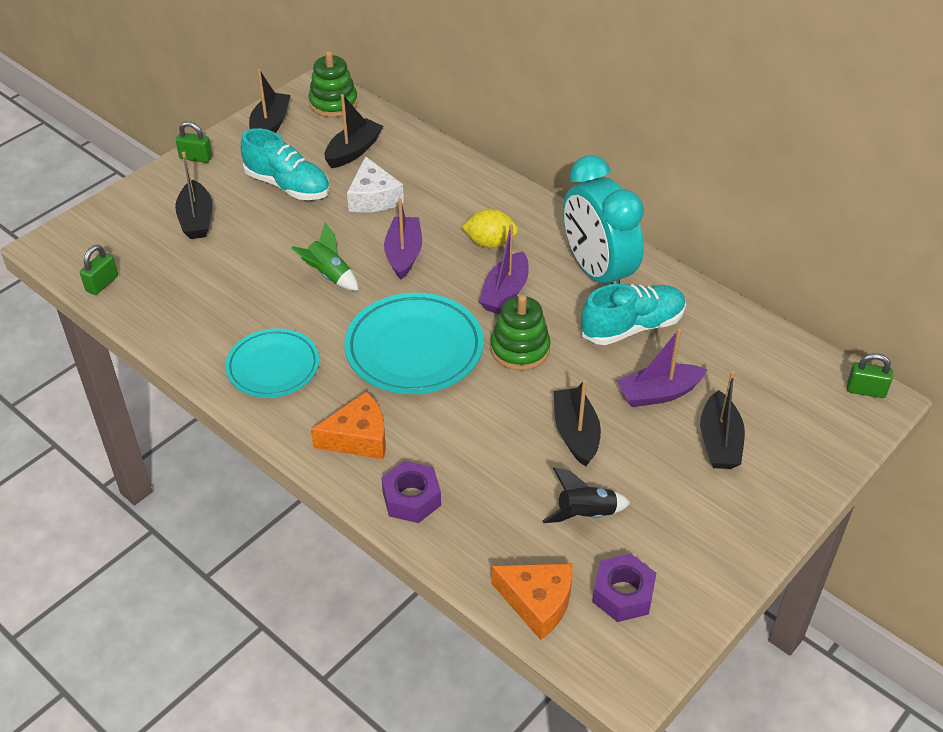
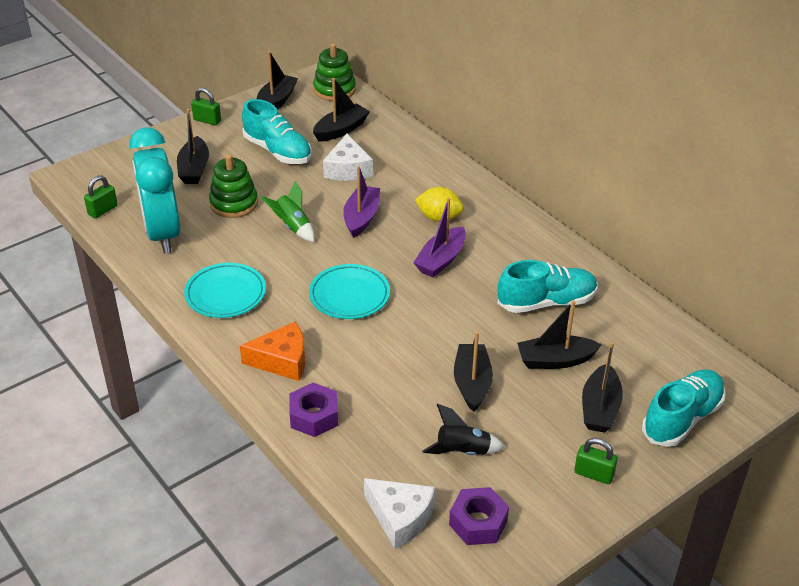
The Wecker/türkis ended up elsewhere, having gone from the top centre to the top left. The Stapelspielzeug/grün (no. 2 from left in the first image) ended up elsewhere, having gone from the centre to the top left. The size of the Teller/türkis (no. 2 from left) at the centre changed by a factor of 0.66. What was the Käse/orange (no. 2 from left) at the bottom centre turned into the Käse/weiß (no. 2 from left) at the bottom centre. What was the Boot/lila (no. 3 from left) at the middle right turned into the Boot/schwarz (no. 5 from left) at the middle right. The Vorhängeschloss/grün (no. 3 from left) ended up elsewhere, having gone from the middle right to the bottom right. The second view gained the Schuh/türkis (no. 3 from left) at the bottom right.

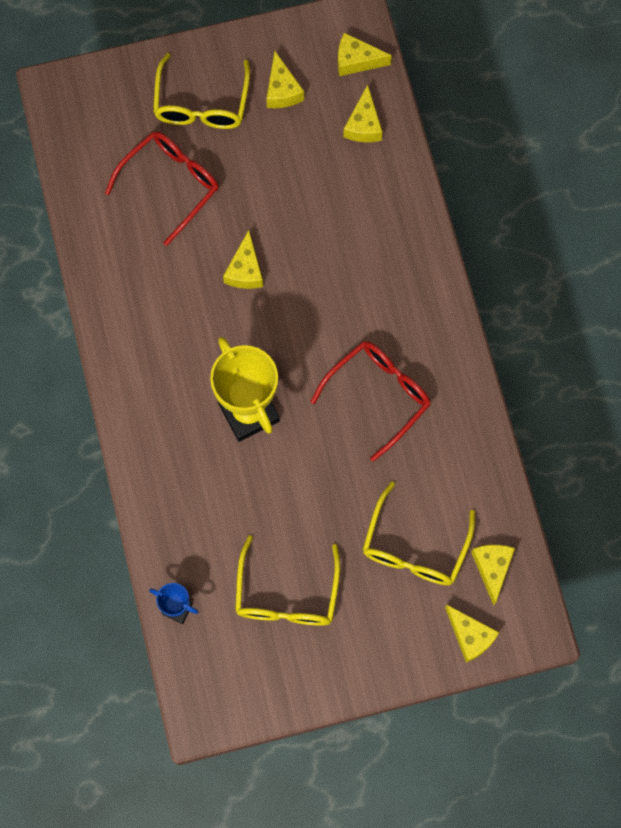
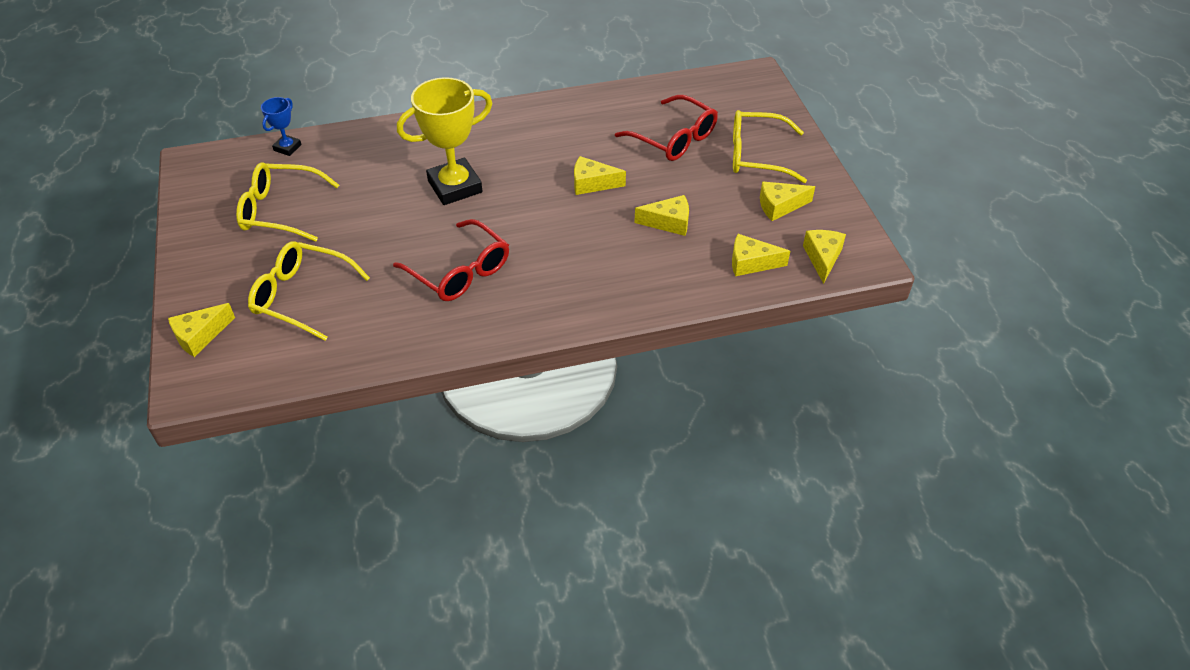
The Käse/gelb (no. 6 from left in the first image) ended up elsewhere, having gone from the bottom right to the top centre.

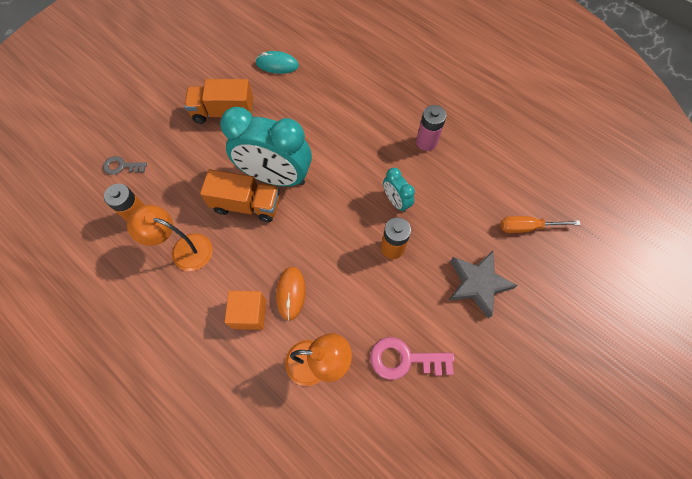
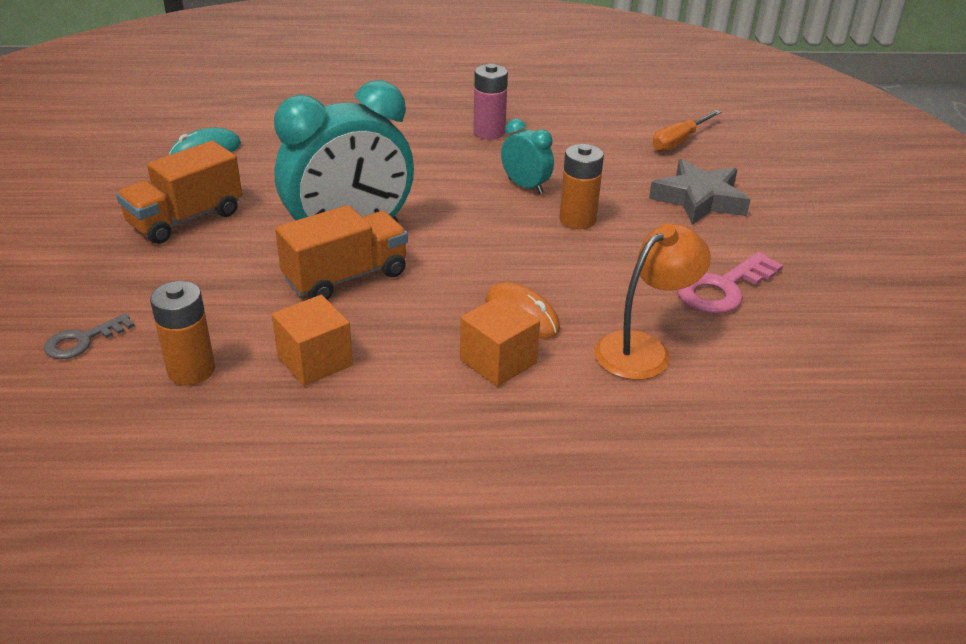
Where the Lampe/orange (no. 1 from left) stood at the middle left, the Kubus/orange (no. 1 from left) came to stand at the middle left. The Wecker/türkis (no. 2 from left) at the centre ended up facing another way, 150 degrees counterclockwise from before.

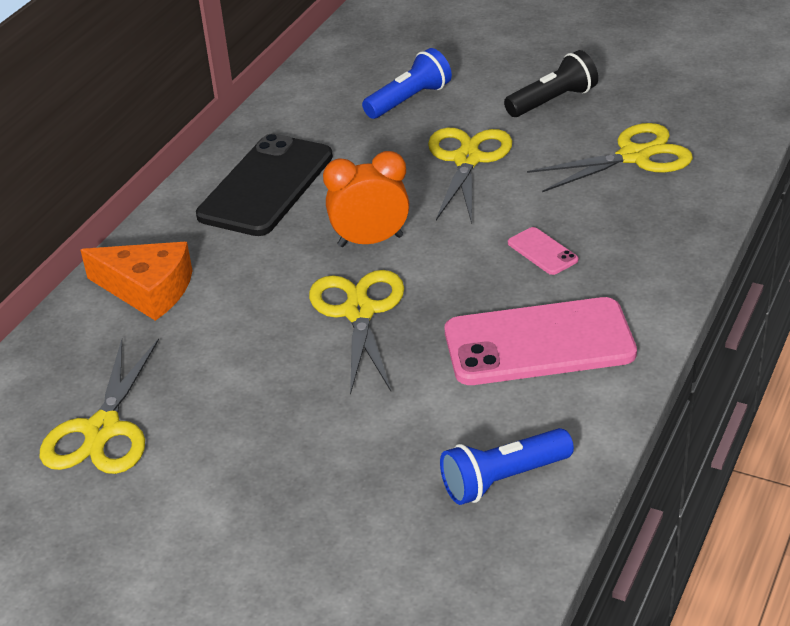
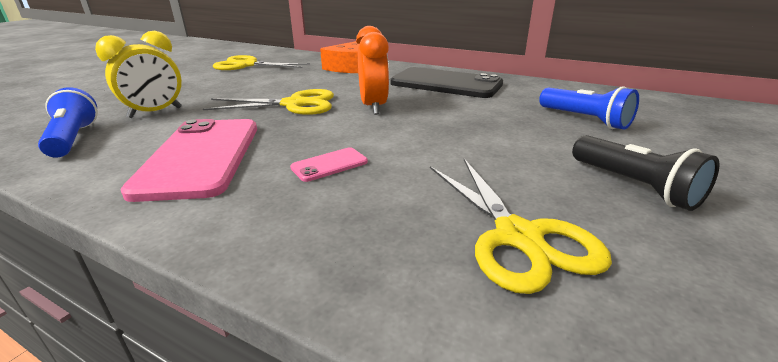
The second view gained the Wecker/gelb at the top left. The second view lost the Schere/gelb (no. 3 from left) at the top centre.

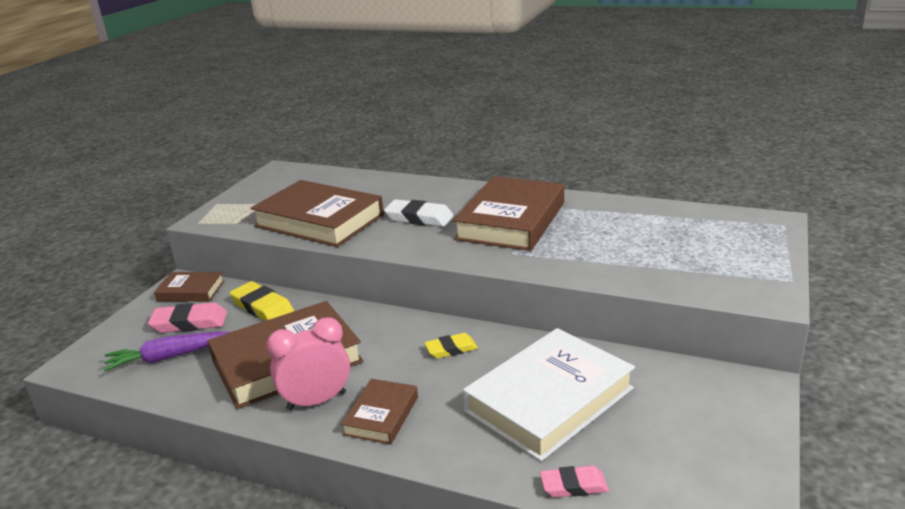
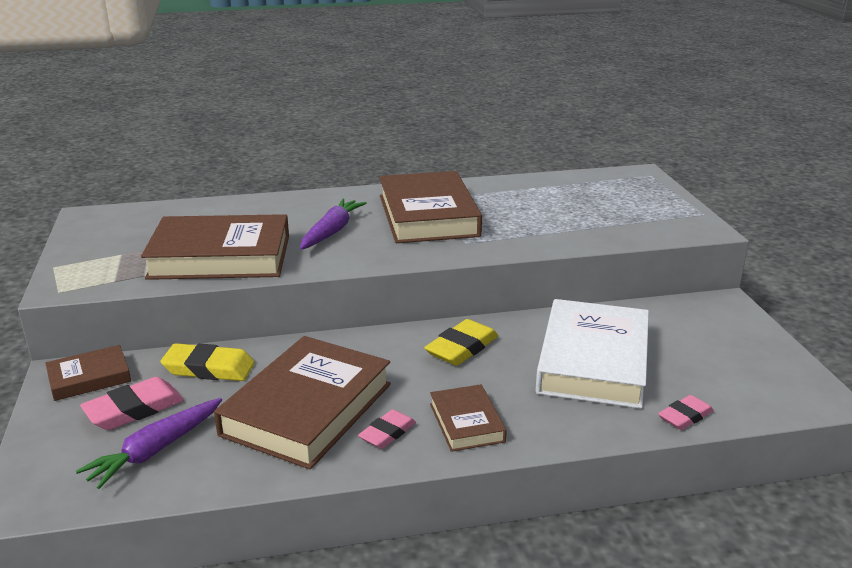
Where the Radiergummi/weiß stood at the centre, the Karotte/lila (no. 2 from left) came to stand at the centre. Where the Wecker/rosa stood at the bottom centre, the Radiergummi/rosa (no. 2 from left) came to stand at the bottom centre. The size of the Radiergummi/gelb (no. 2 from left) at the bottom centre changed by a factor of 1.54.

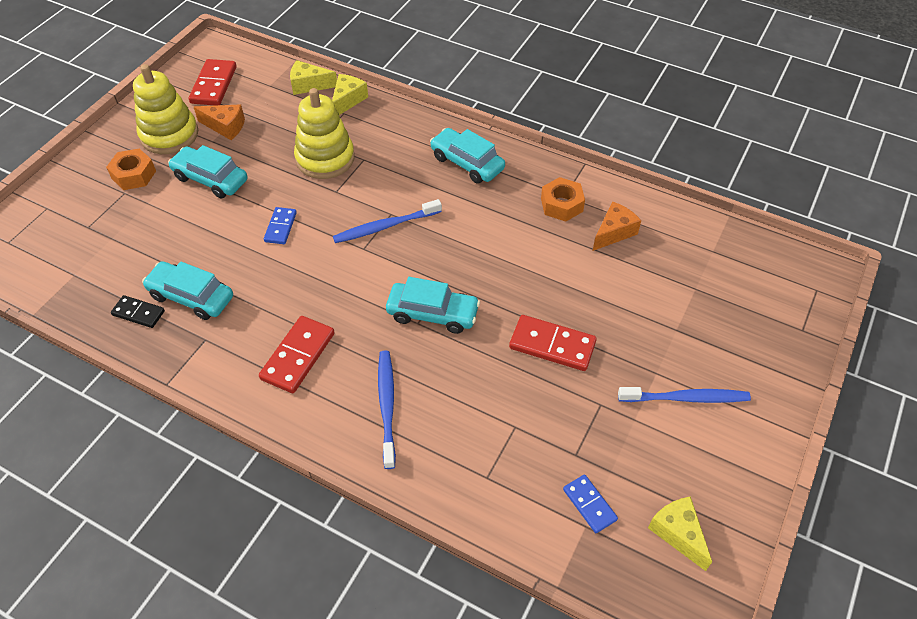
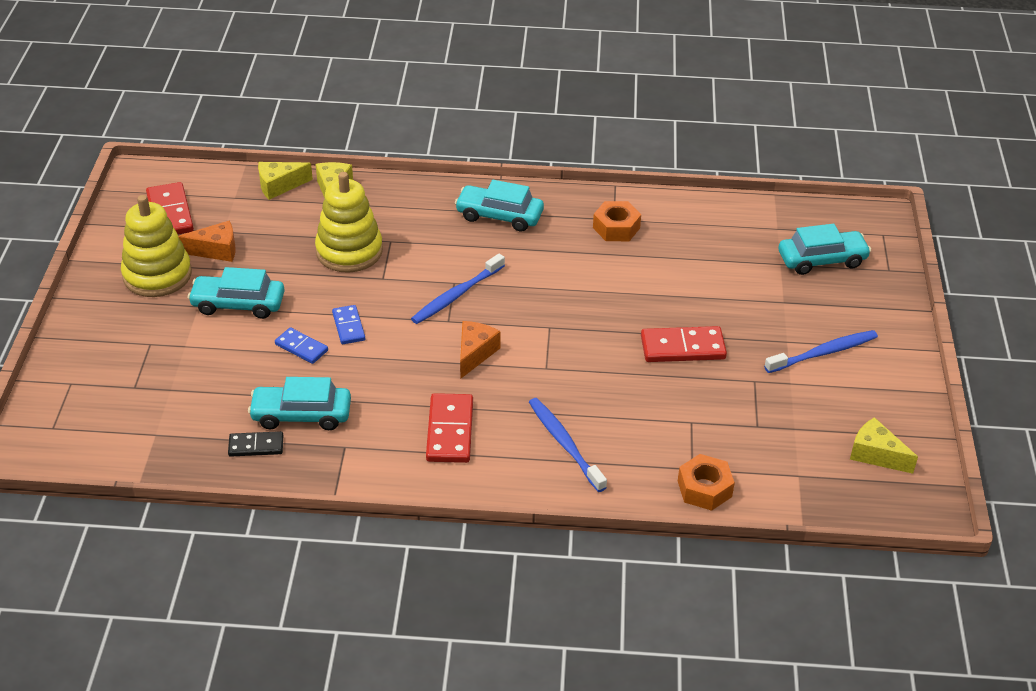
The Dominostein/blau (no. 2 from left in the first image) ended up elsewhere, having gone from the bottom centre to the middle left. The Käse/orange (no. 2 from left) ended up elsewhere, having gone from the middle right to the centre. The Sechskantmutter/orange (no. 1 from left in the first image) ended up elsewhere, having gone from the top left to the bottom right. The Auto/türkis (no. 3 from left in the first image) ended up elsewhere, having gone from the centre to the middle right.

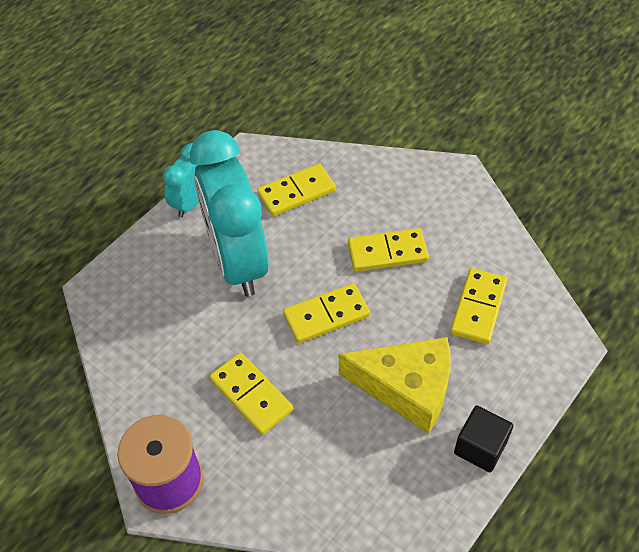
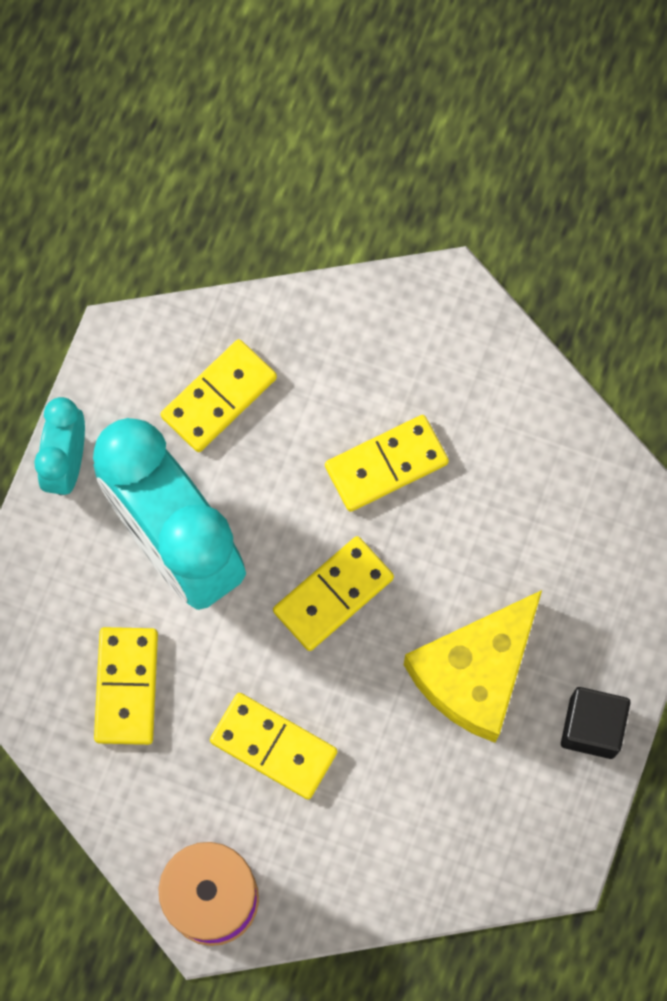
The Dominostein/gelb (no. 5 from left in the first image) ended up elsewhere, having gone from the middle right to the bottom left. The Käse/gelb at the bottom centre ended up facing another way, 135 degrees clockwise from before.

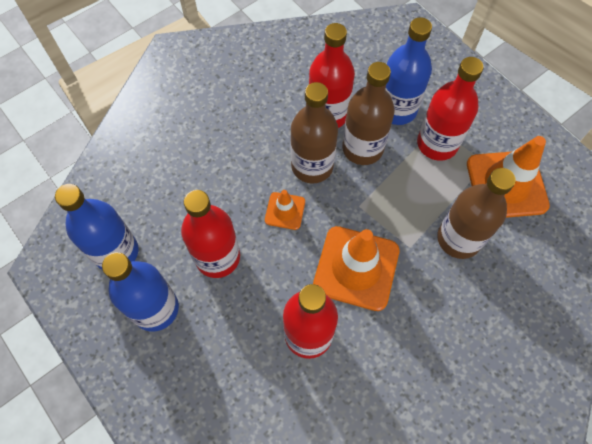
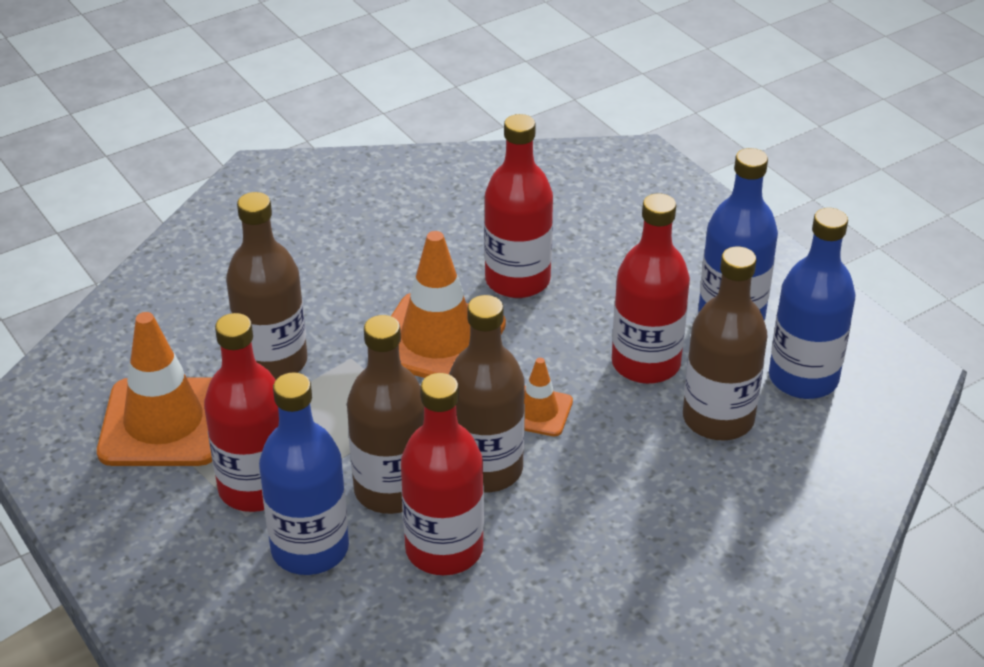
The second view gained the Flasche/braun (no. 4 from left) at the middle right.

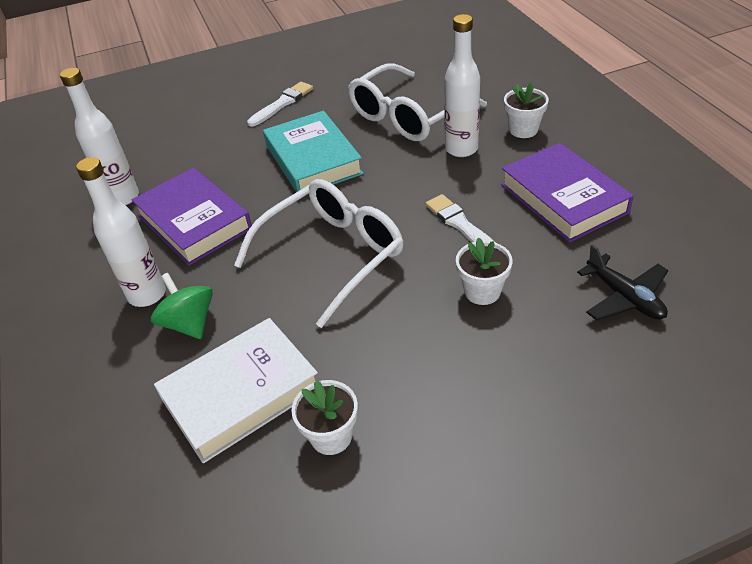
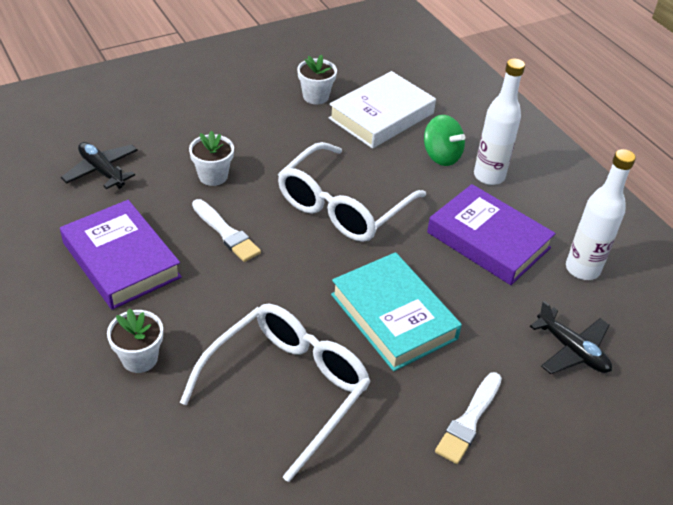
The second view gained the Flugzeug/schwarz (no. 2 from left) at the bottom right. The second view lost the Flasche/weiß (no. 3 from left) at the top centre.

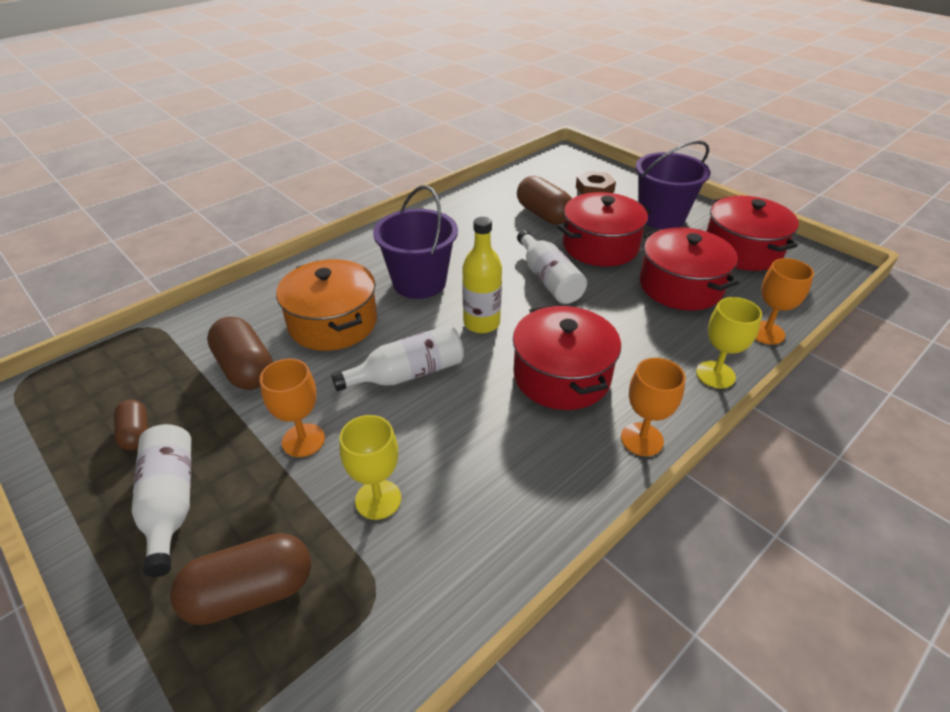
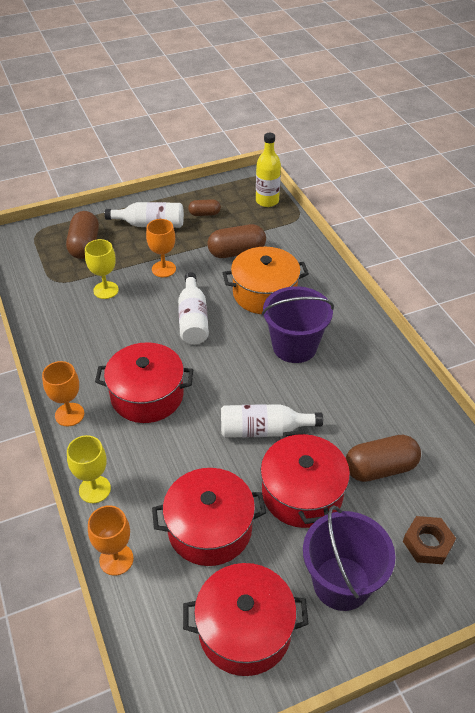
The Flasche/gelb ended up elsewhere, having gone from the centre to the top centre.

